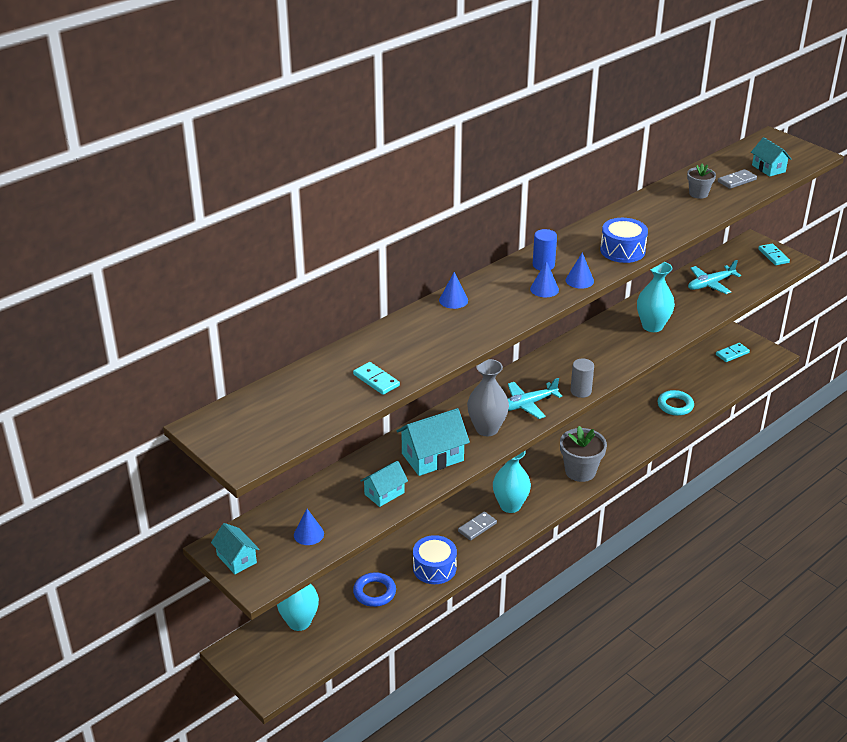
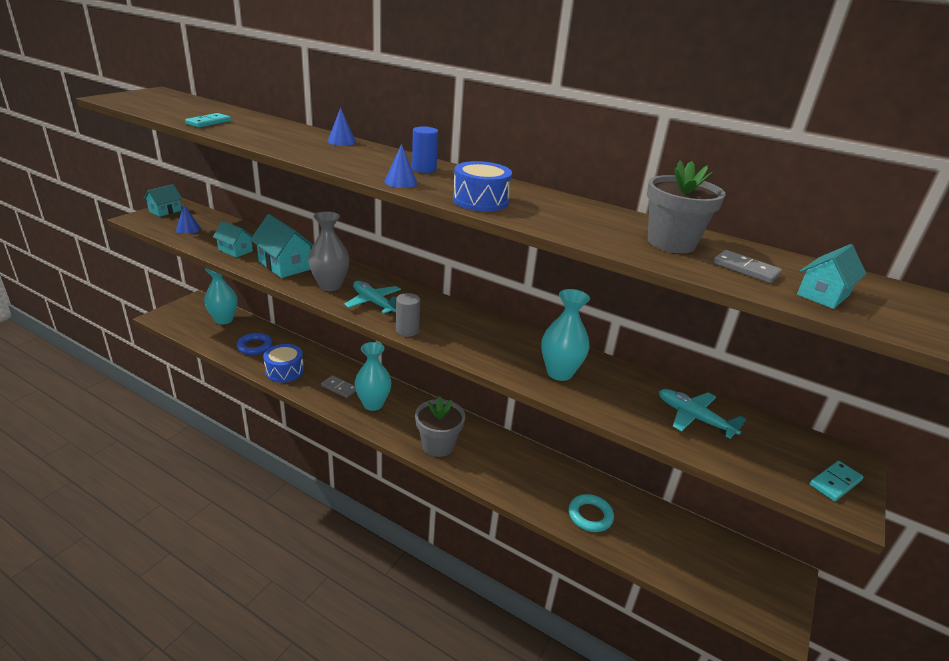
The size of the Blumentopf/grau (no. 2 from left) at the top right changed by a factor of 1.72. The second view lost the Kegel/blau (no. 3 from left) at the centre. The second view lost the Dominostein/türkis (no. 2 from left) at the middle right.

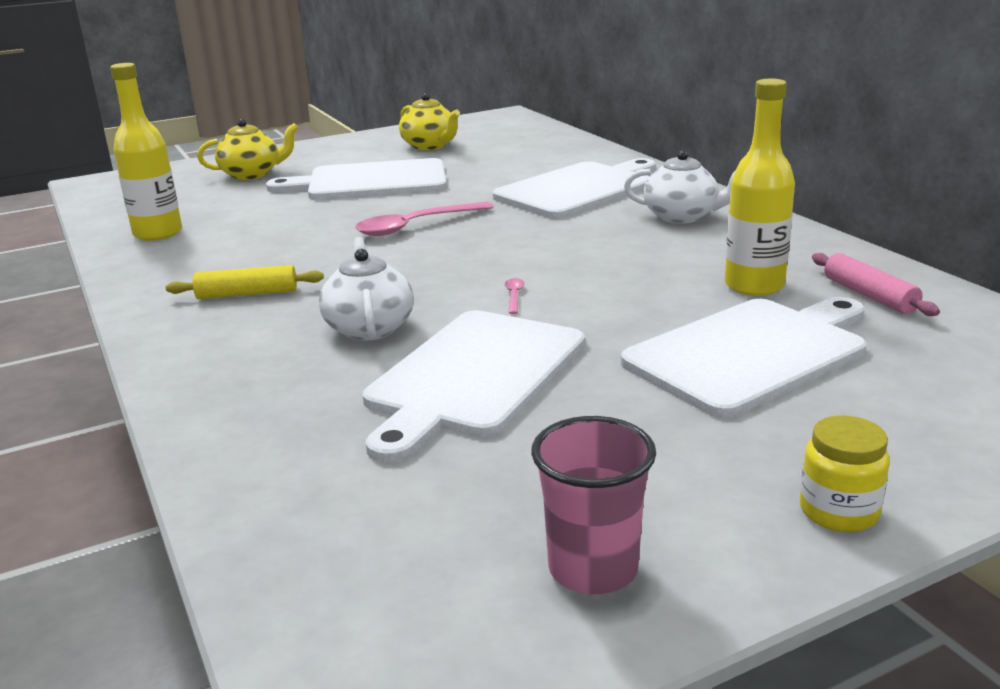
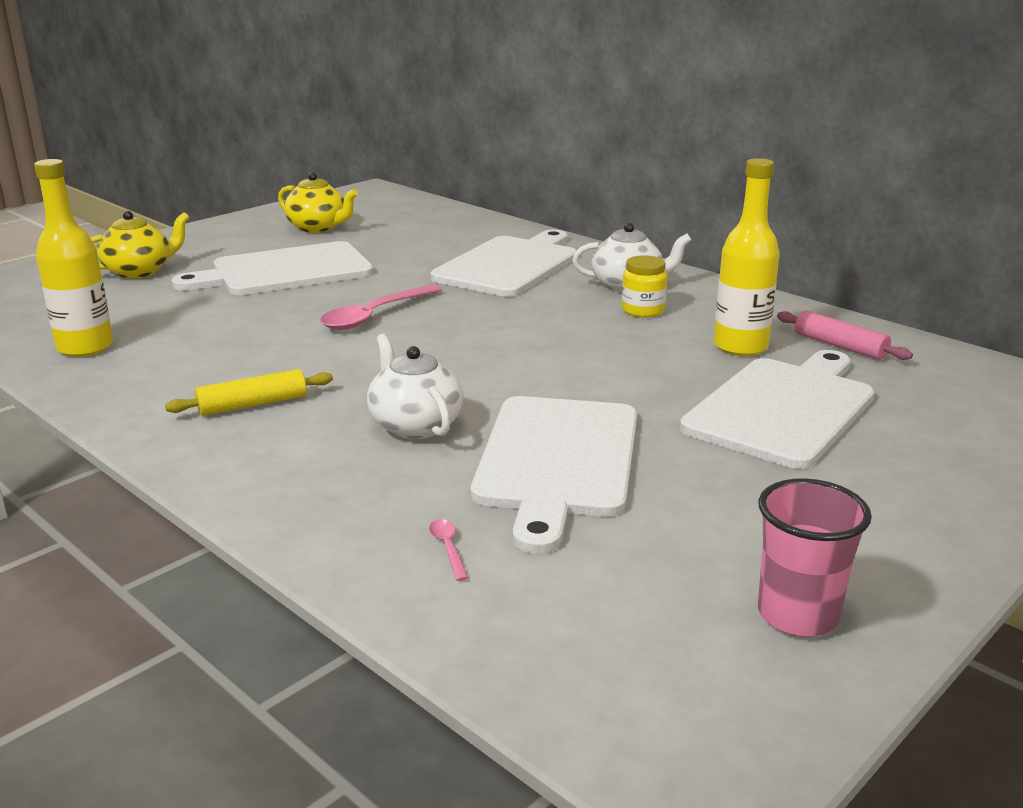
The Löffel/rosa (no. 2 from left) ended up elsewhere, having gone from the centre to the bottom centre. The Einmachglas/gelb ended up elsewhere, having gone from the bottom right to the centre.

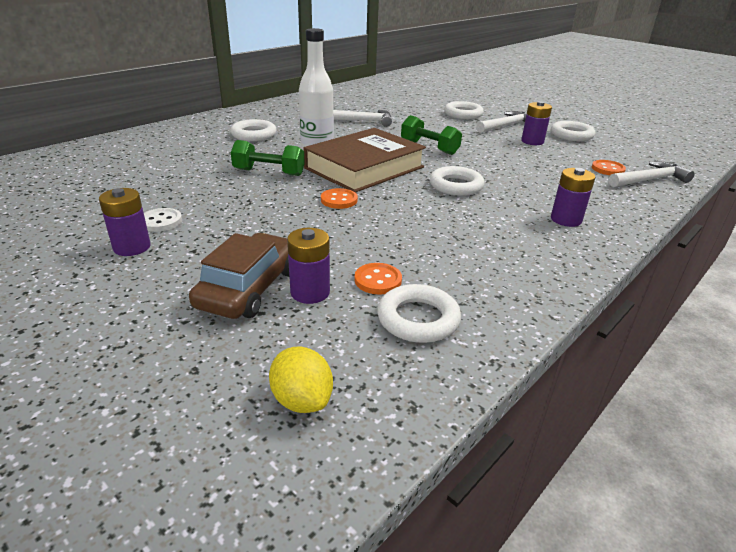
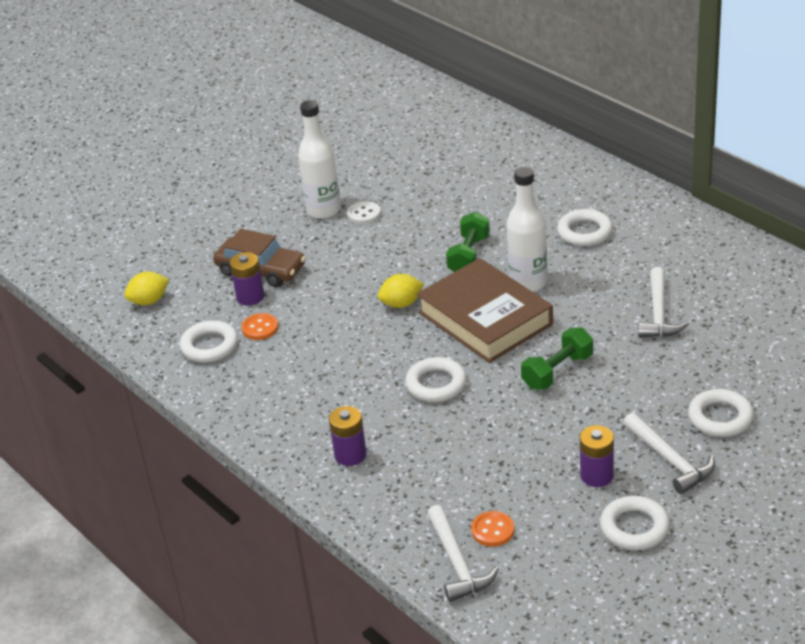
Where the Batterie/lila (no. 1 from left) stood at the middle left, the Flasche/weiß (no. 1 from left) came to stand at the top centre. Where the Knopf/orange (no. 1 from left) stood at the centre, the Zitrone/gelb (no. 2 from left) came to stand at the centre.

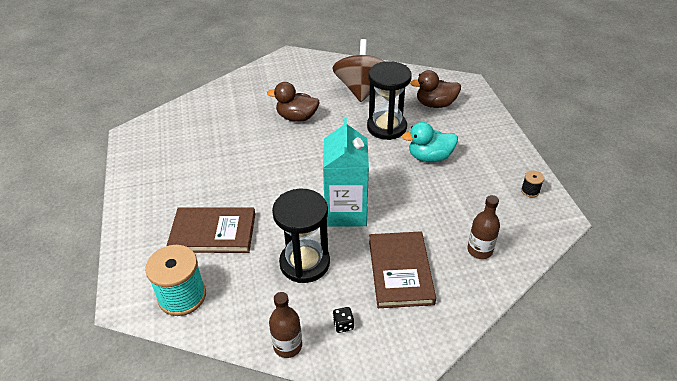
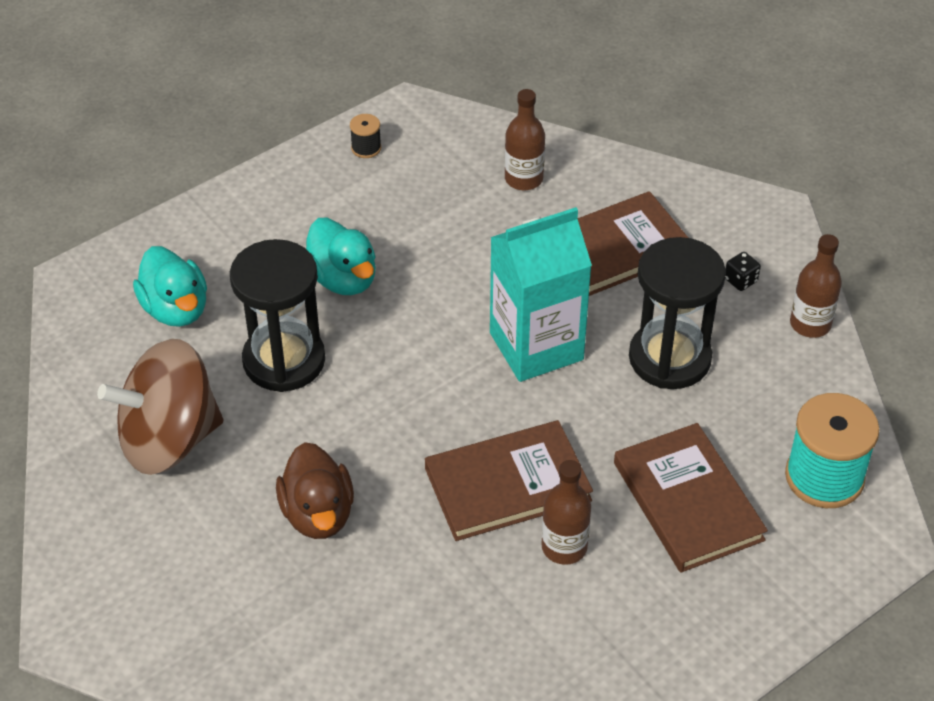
What was the Ente/braun (no. 2 from left) at the top centre turned into the Ente/türkis (no. 1 from left) at the middle left. The second view gained the Buch/braun (no. 1 from left) at the bottom centre. The second view gained the Flasche/braun (no. 2 from left) at the bottom centre.

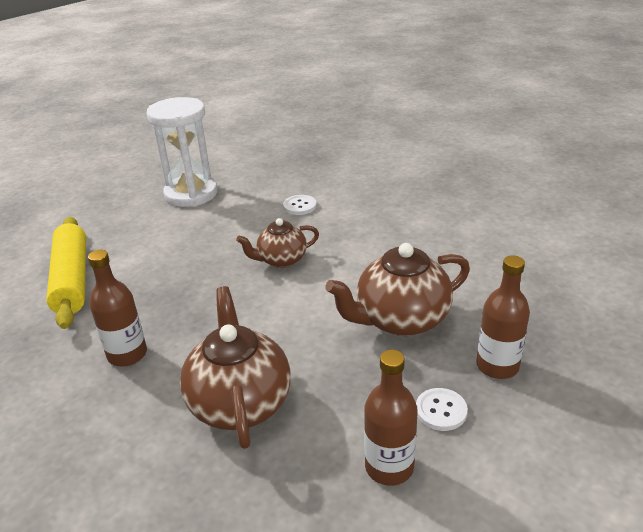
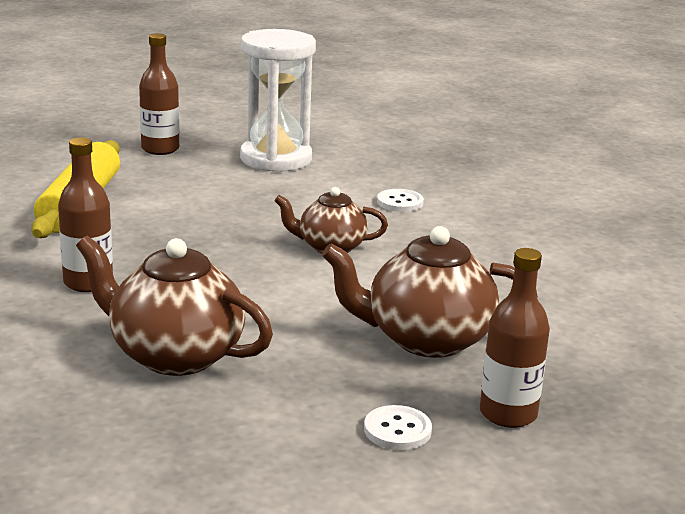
The Teekanne/braun (no. 1 from left) at the bottom centre ended up facing another way, 75 degrees counterclockwise from before. The Flasche/braun (no. 2 from left) ended up elsewhere, having gone from the bottom centre to the top left.

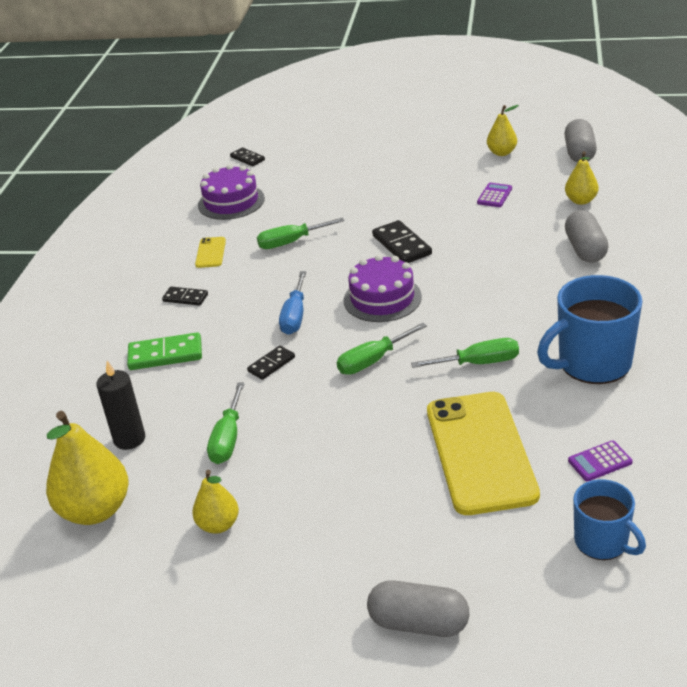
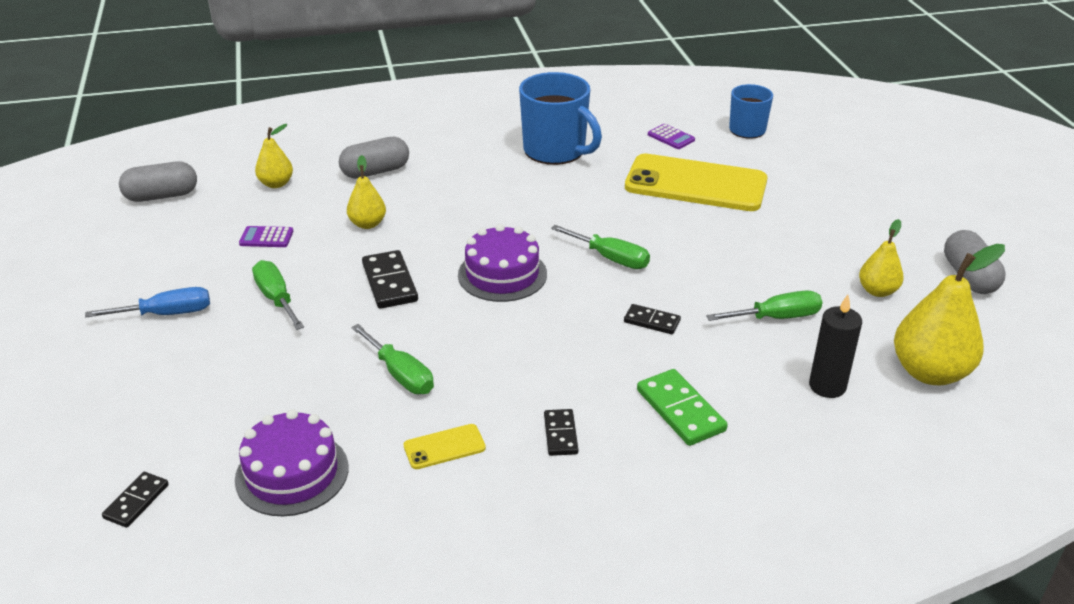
The Schraubenzieher/blau ended up elsewhere, having gone from the centre to the middle left. The Schraubenzieher/grün (no. 4 from left in the first image) ended up elsewhere, having gone from the middle right to the middle left. The Birne/gelb (no. 3 from left in the first image) ended up elsewhere, having gone from the top right to the top centre. The Dominostein/schwarz (no. 4 from left in the first image) at the centre ended up facing another way, 60 degrees counterclockwise from before. The Handy/gelb (no. 2 from left) at the middle right ended up facing another way, 45 degrees clockwise from before. The Kapsel/grau (no. 1 from left in the first image) ended up elsewhere, having gone from the bottom centre to the middle right.

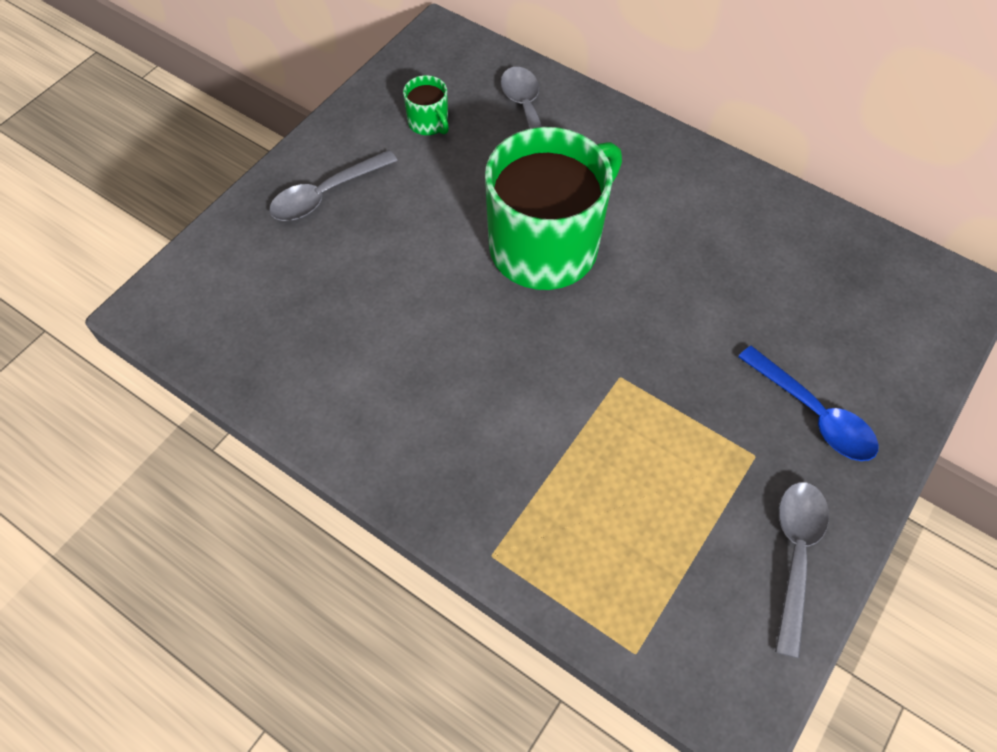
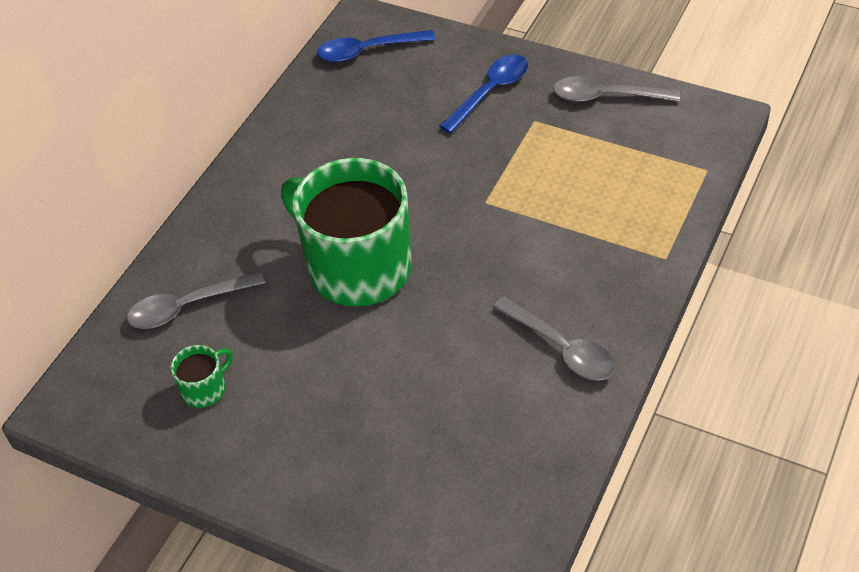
The second view gained the Löffel/blau (no. 1 from left) at the top centre. The Löffel/grau (no. 1 from left in the first image) ended up elsewhere, having gone from the top centre to the centre.

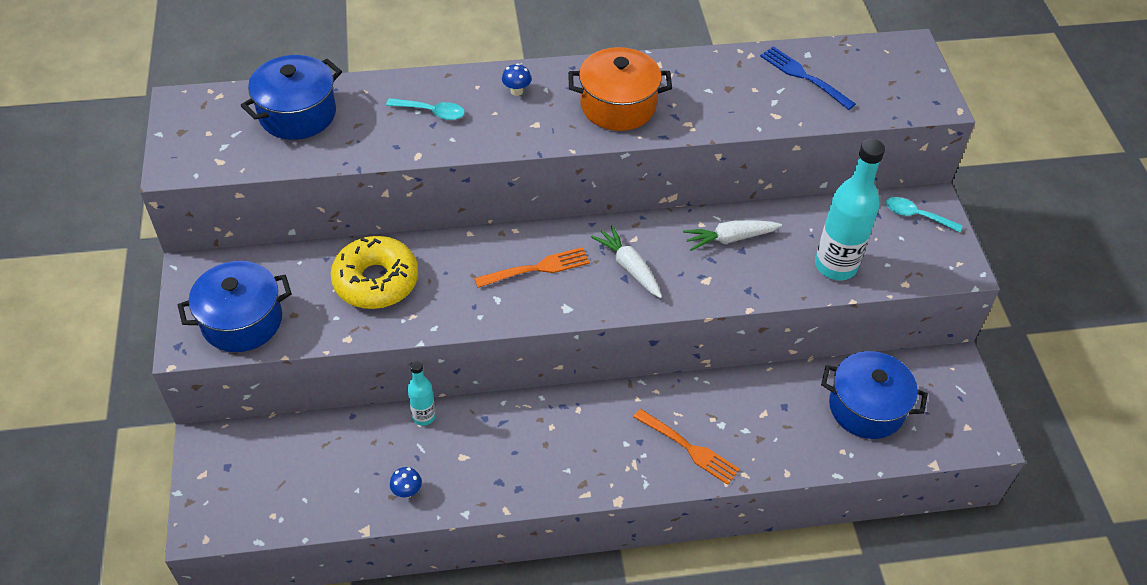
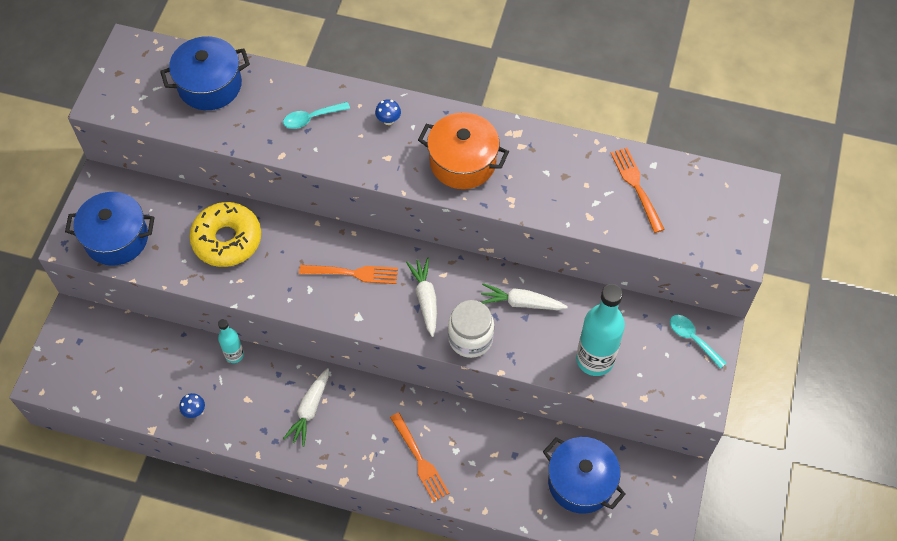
The Löffel/türkis (no. 1 from left) at the top centre ended up facing another way, 120 degrees clockwise from before. The second view gained the Karotte/weiß (no. 1 from left) at the bottom centre. The second view gained the Einmachglas/weiß at the centre. What was the Gabel/blau at the top right turned into the Gabel/orange (no. 3 from left) at the middle right.

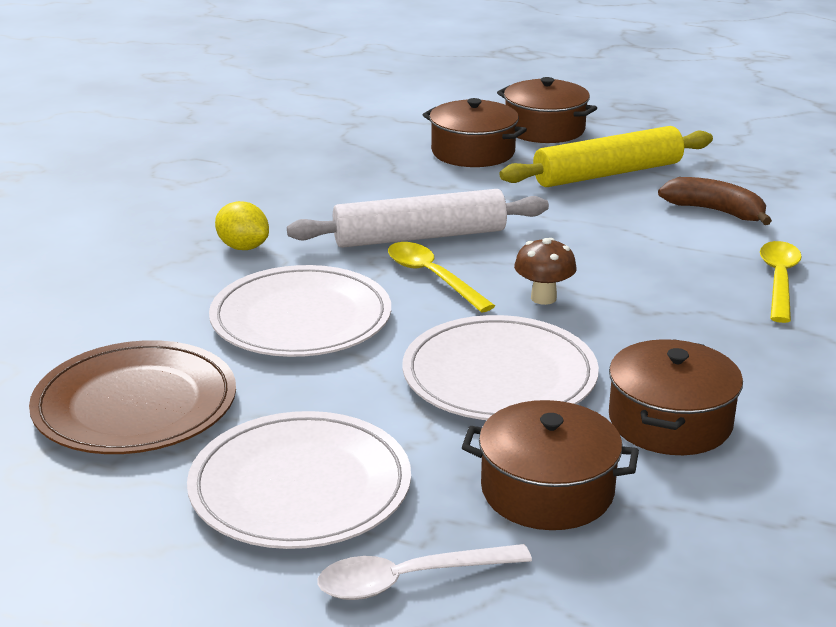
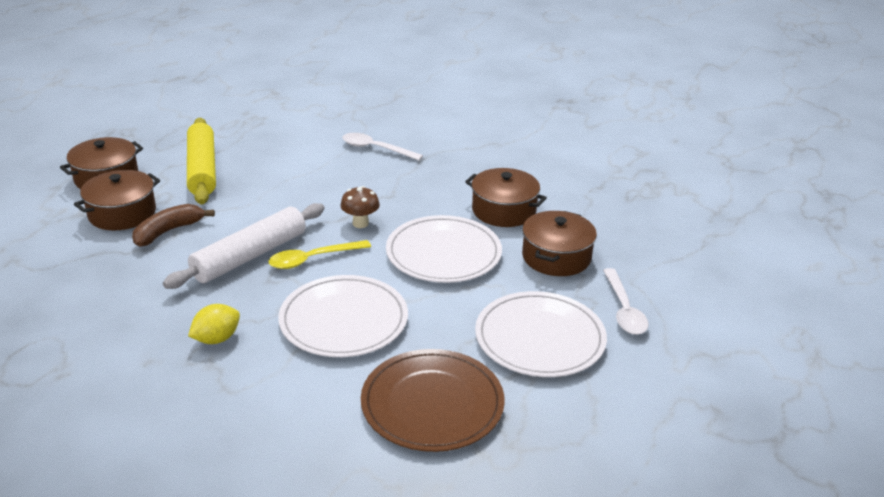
The Banane/braun ended up elsewhere, having gone from the top right to the middle left. The Nudelholz/weiß at the centre ended up facing another way, 45 degrees clockwise from before. What was the Löffel/gelb (no. 2 from left) at the middle right turned into the Löffel/weiß (no. 1 from left) at the top centre.

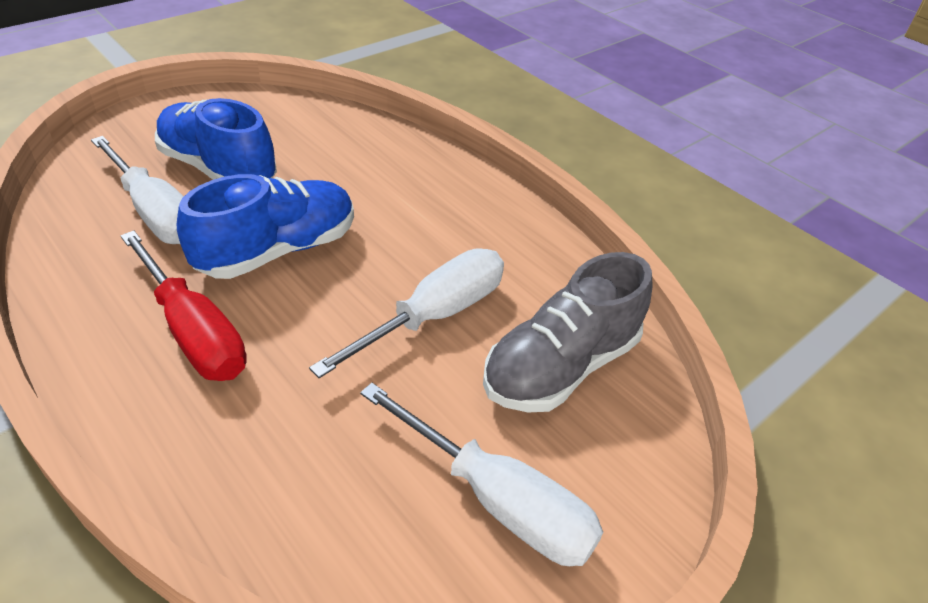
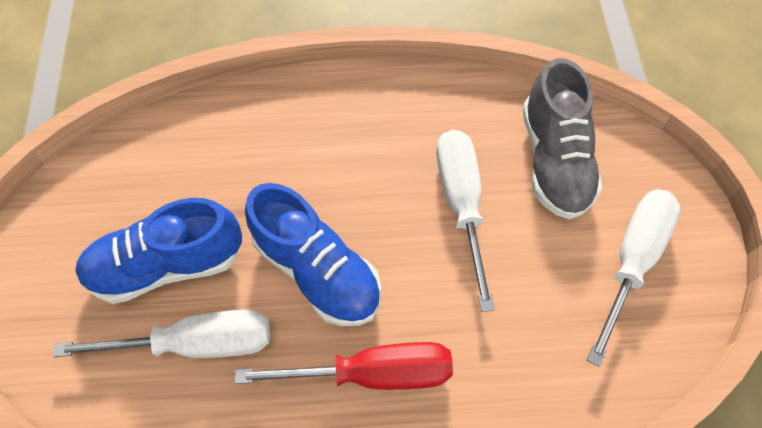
The Schuh/blau (no. 2 from left) at the middle left ended up facing another way, 135 degrees clockwise from before. The Schraubenzieher/weiß (no. 3 from left) at the bottom centre ended up facing another way, 45 degrees counterclockwise from before.

